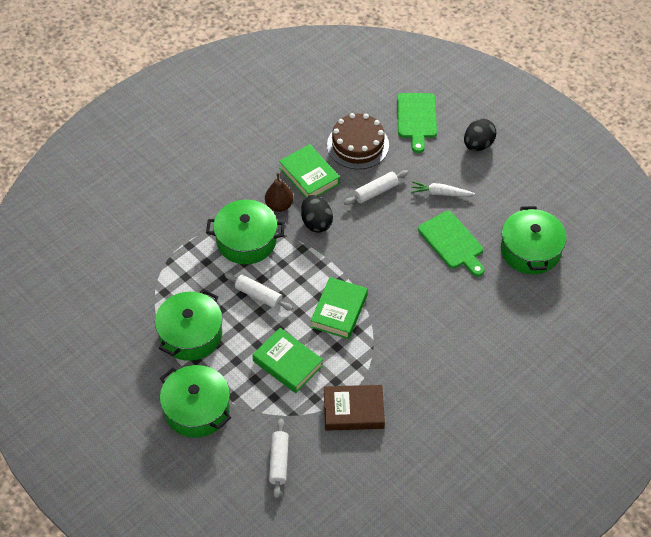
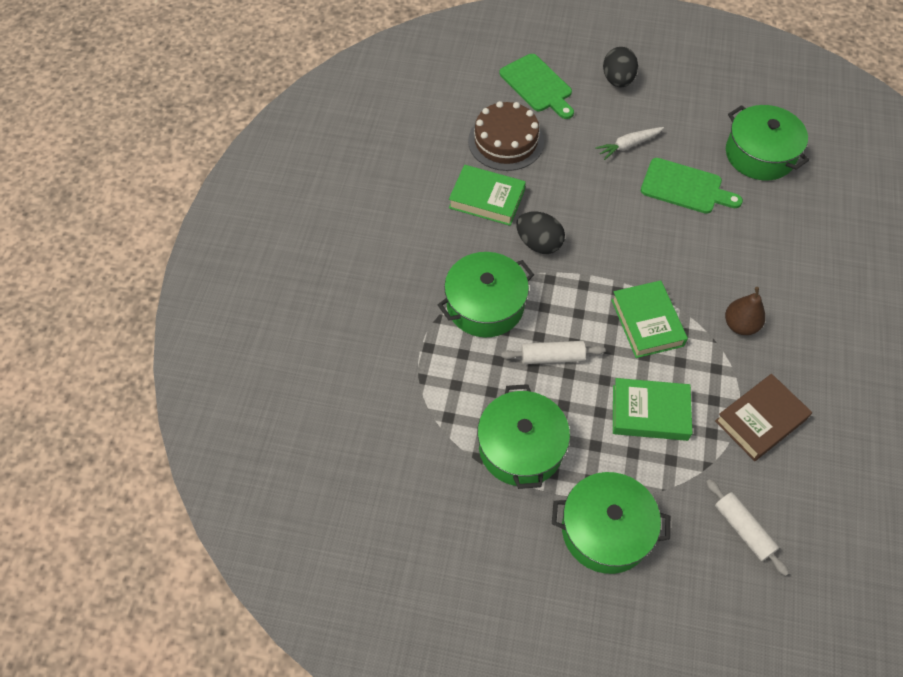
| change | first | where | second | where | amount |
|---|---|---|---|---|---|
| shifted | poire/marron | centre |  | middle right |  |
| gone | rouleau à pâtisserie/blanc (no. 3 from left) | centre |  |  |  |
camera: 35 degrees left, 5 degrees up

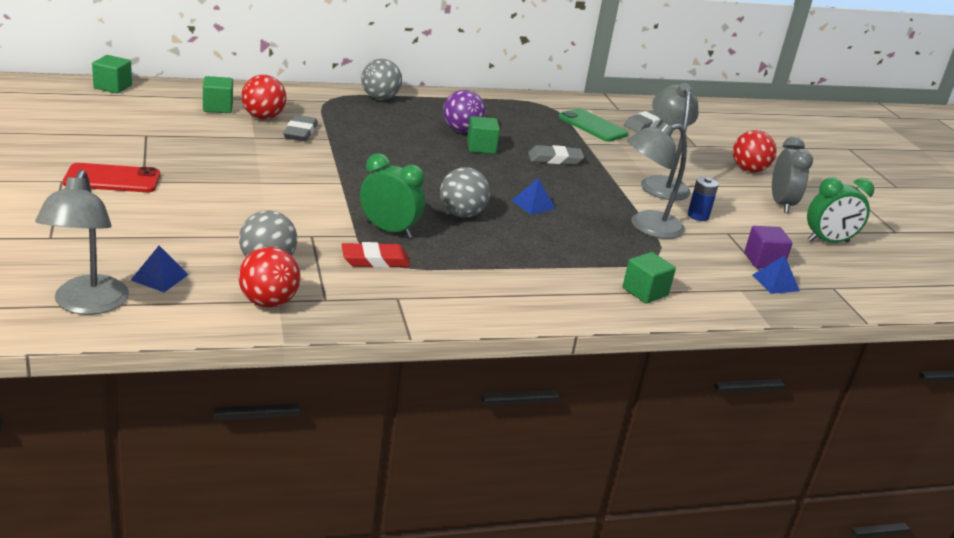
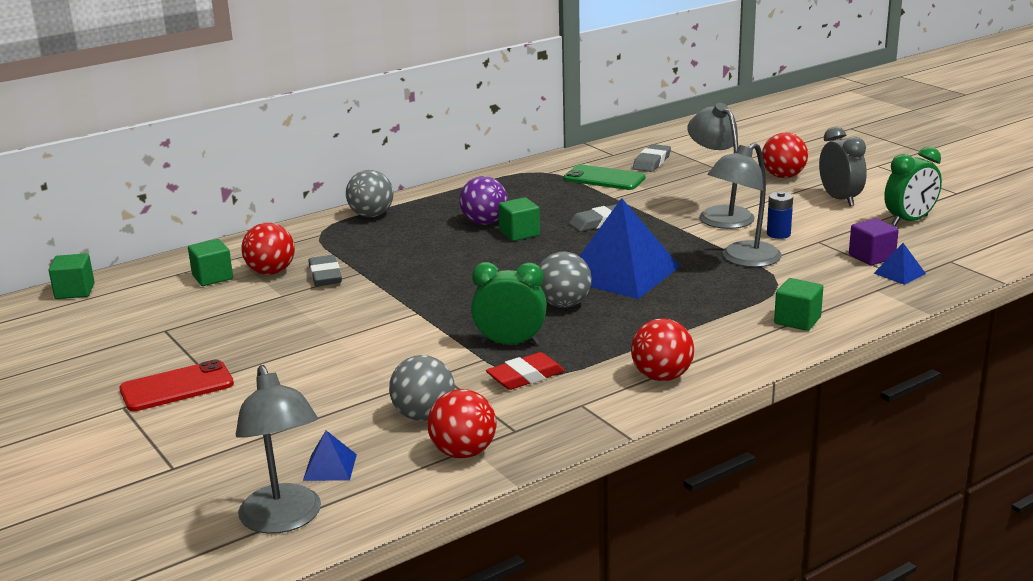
| change | first | where | second | where | amount |
|---|---|---|---|---|---|
| scaled | pyramide/bleu (no. 2 from left) | centre |  | centre | x2.41 |
| new |  |  | balle/rouge (no. 3 from left) | centre |  |
camera: 15 degrees left, 5 degrees down

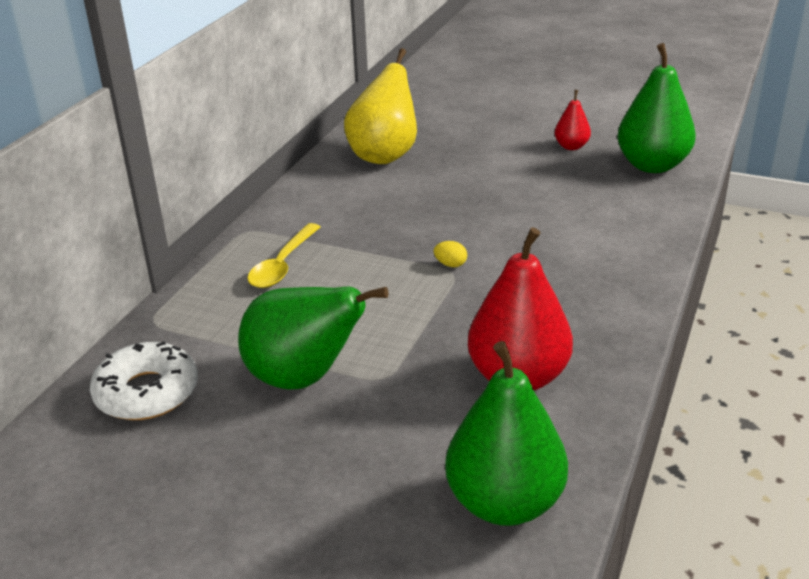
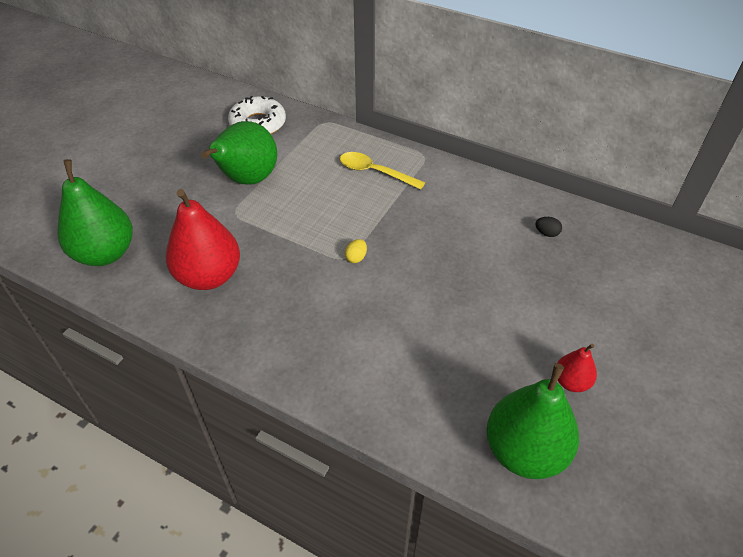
| change | first | where | second | where | amount |
|---|---|---|---|---|---|
| swapped | poire/jaune | top centre | œuf/noir | middle right |  |
camera: 95 degrees right, 15 degrees up

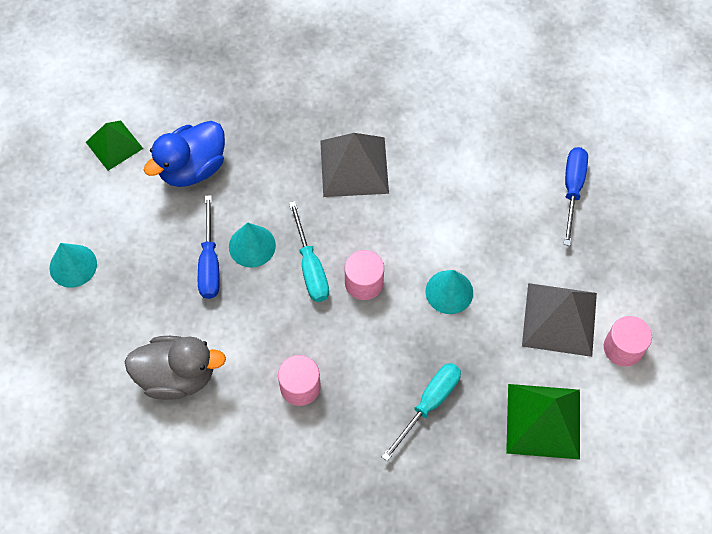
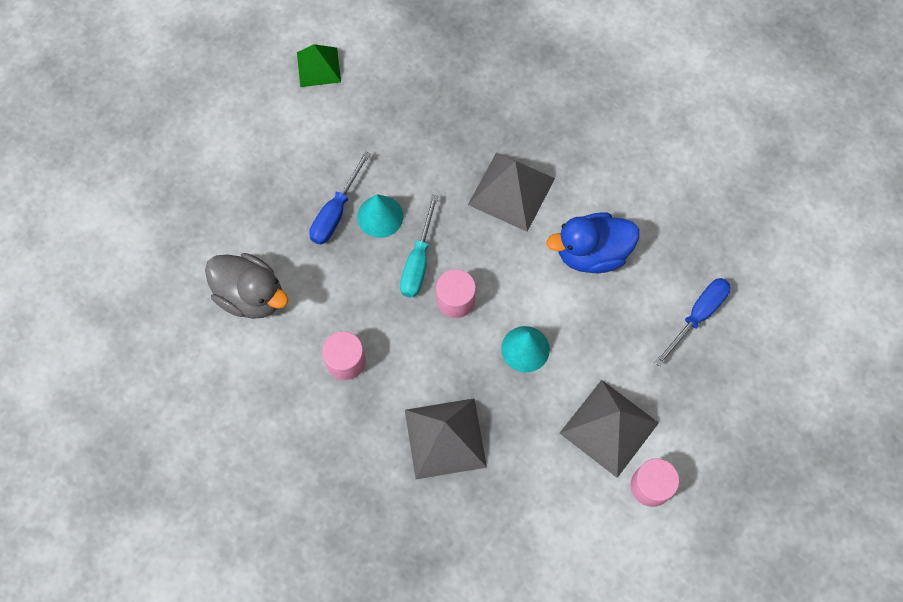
| change | first | where | second | where | amount |
|---|---|---|---|---|---|
| swapped | tournevis/turquoise (no. 2 from left) | bottom centre | pyramide/gris (no. 1 from left) | bottom centre |  |
| shifted | canard/bleu | top left |  | centre |  |
| gone | cône/turquoise (no. 1 from left) | middle left |  |  |  |
| gone | pyramide/vert (no. 2 from left) | bottom right |  |  |  |
camera: 30 degrees right, 5 degrees up

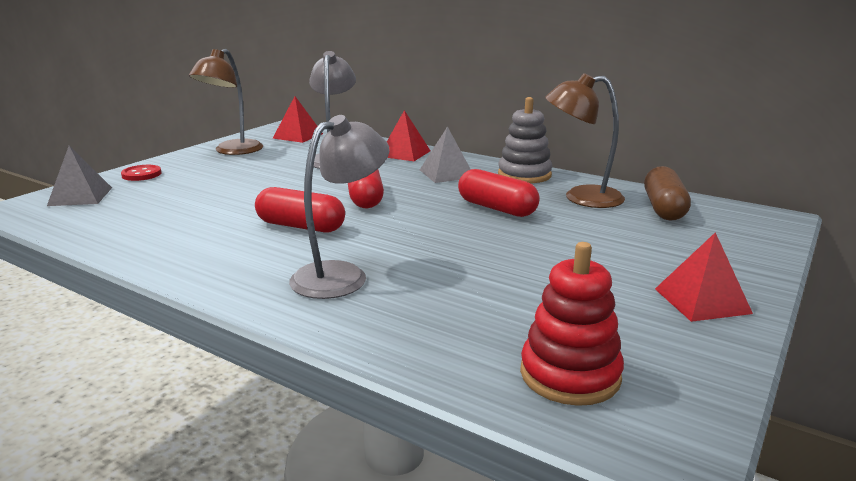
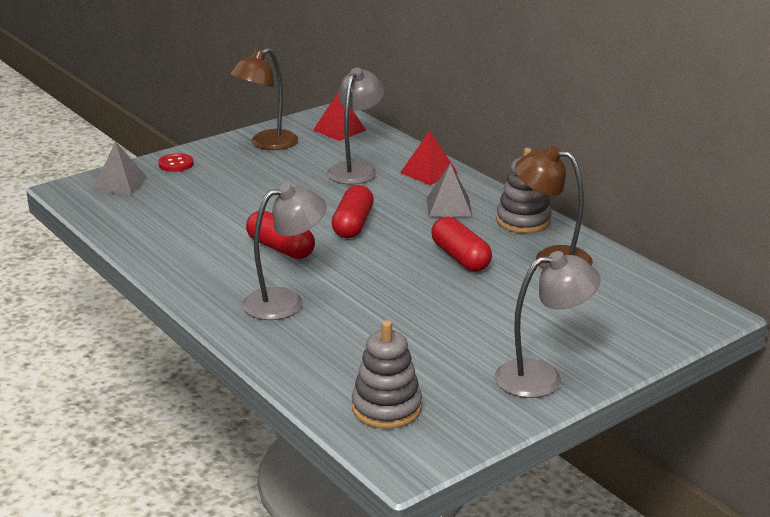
| change | first | where | second | where | amount |
|---|---|---|---|---|---|
| repainted | jouet à empiler/rouge | bottom right | jouet à empiler/gris (no. 1 from left) | bottom centre |  |
| swapped | pyramide/rouge (no. 3 from left) | middle right | lampe/gris (no. 3 from left) | middle right |  |
| gone | gélule/marron | middle right |  |  |  |
camera: 20 degrees right, 5 degrees up

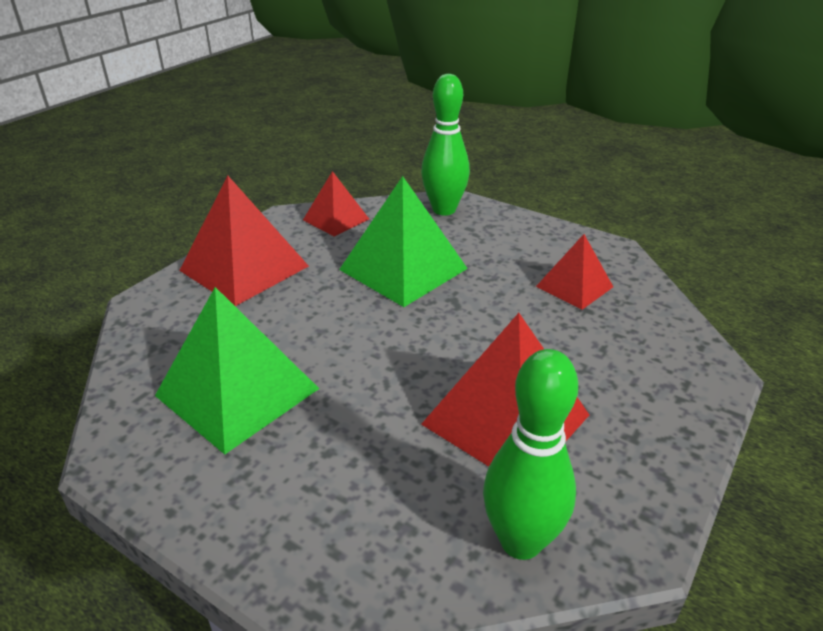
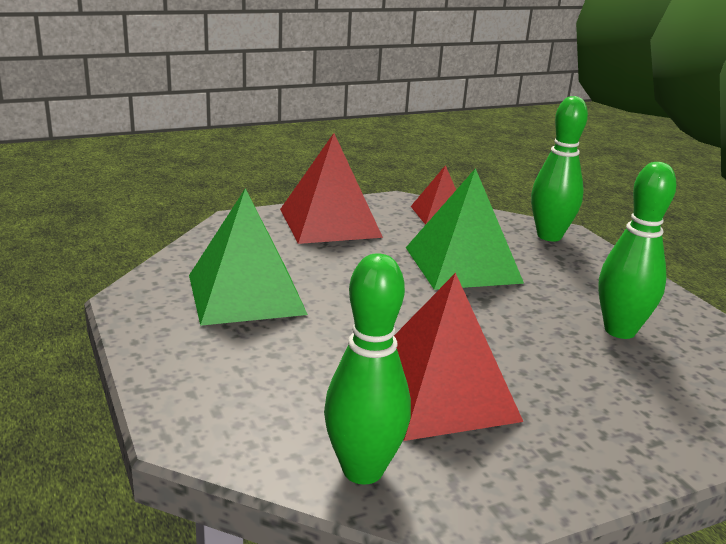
| change | first | where | second | where | amount |
|---|---|---|---|---|---|
| swapped | pyramide/rouge (no. 4 from left) | middle right | quille/vert (no. 3 from left) | middle right |  |
camera: 30 degrees right, 10 degrees down

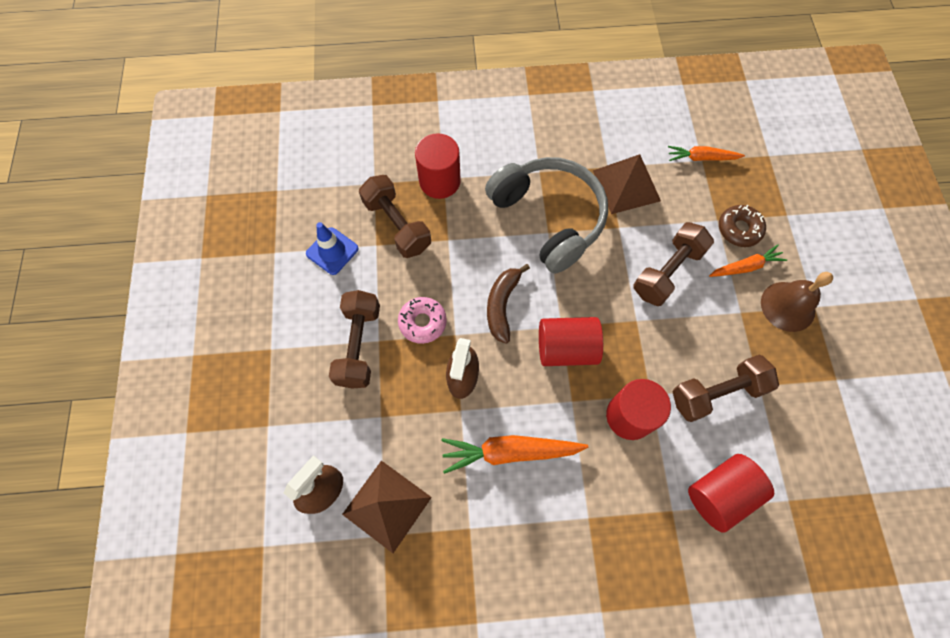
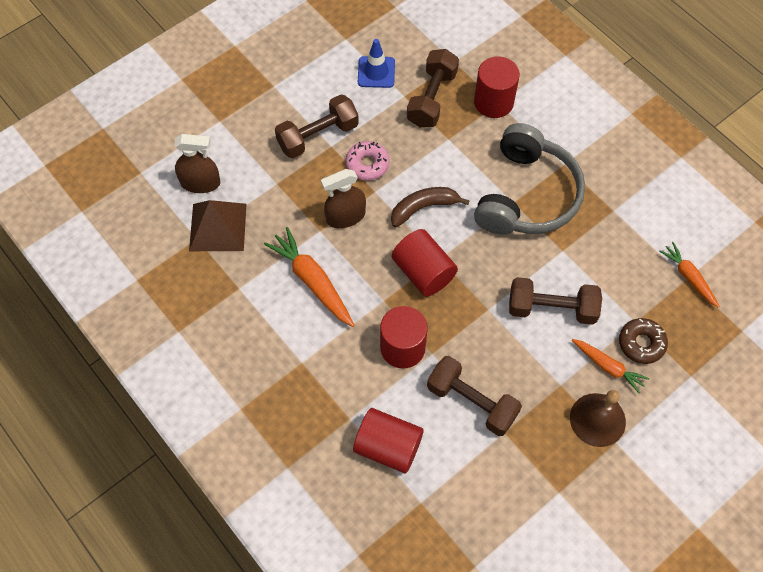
| change | first | where | second | where | amount |
|---|---|---|---|---|---|
| gone | pyramide/marron (no. 2 from left) | top centre |  |  |  |
camera: 55 degrees right, 5 degrees down

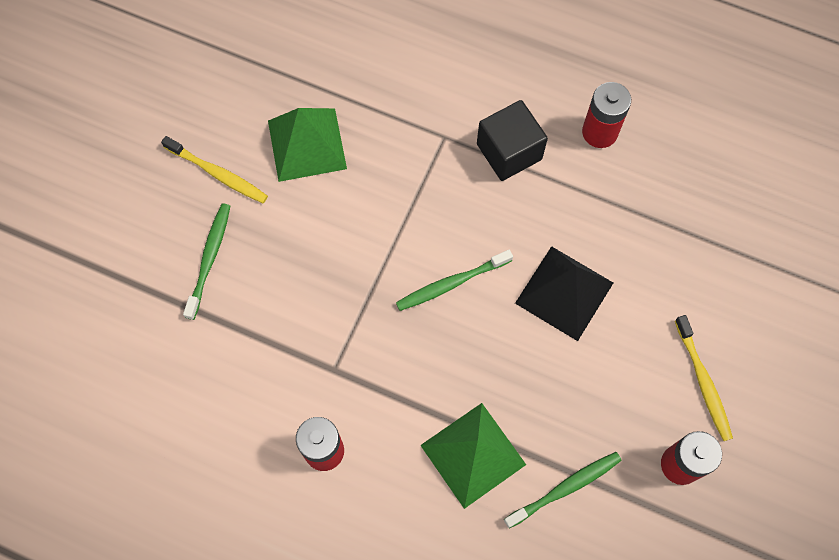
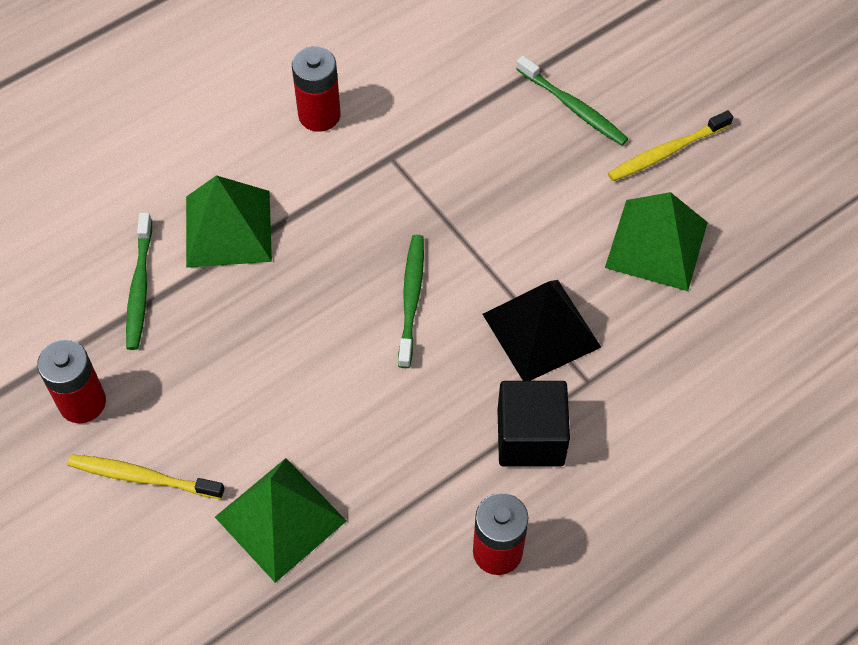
| change | first | where | second | where | amount |
|---|---|---|---|---|---|
| new |  |  | pyramide/vert (no. 2 from left) | bottom left |  |
| shifted | pyramide/noir | middle right |  | centre |  |
camera: 120 degrees right, 10 degrees down

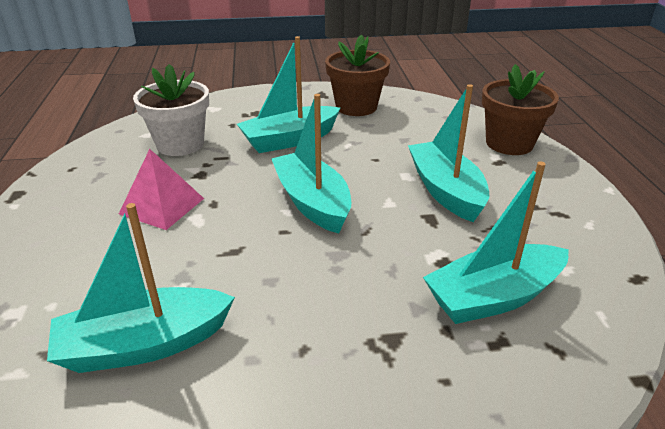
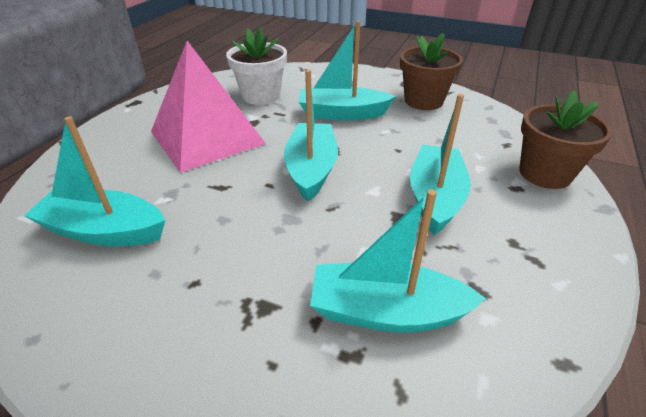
| change | first | where | second | where | amount |
|---|---|---|---|---|---|
| scaled | pyramide/rose | middle left |  | top left | x1.84 |
camera: 30 degrees right, 5 degrees up

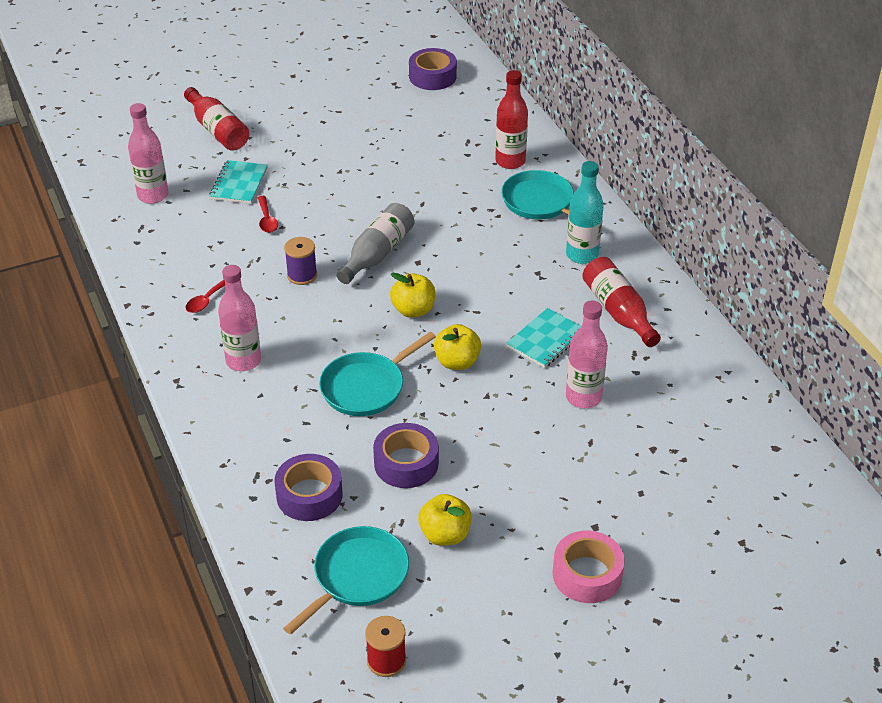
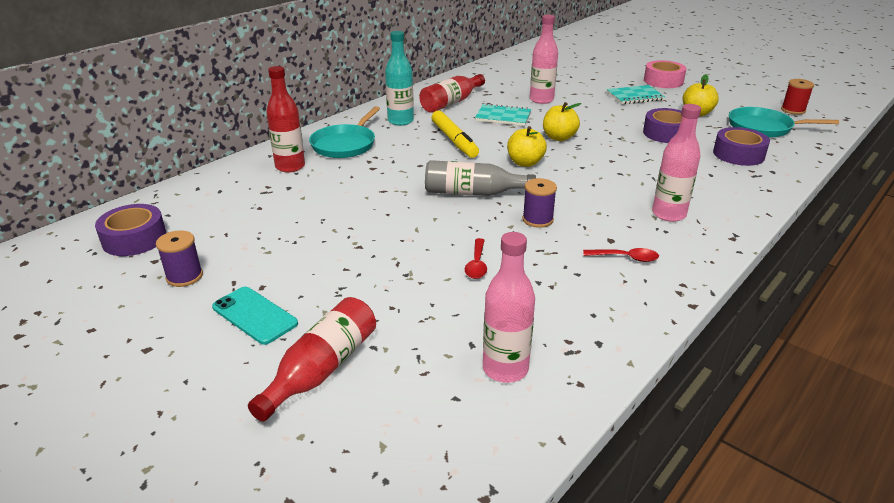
| change | first | where | second | where | amount |
|---|---|---|---|---|---|
| new |  |  | bobine/violet (no. 1 from left) | middle left |  |
| new |  |  | téléphone/turquoise | middle left |  |
| new |  |  | feutre/jaune | top centre |  |
| rotated | cuillère/rouge (no. 2 from left in the first image) | top left | cuillère/rouge (no. 1 from left) | centre | 135 degrees clockwise |
| shifted | carnet/turquoise (no. 1 from left in the first image) | top left | carnet/turquoise (no. 2 from left) | top right |  |
| gone | poêle/turquoise (no. 2 from left) | centre |  |  |  |
camera: 115 degrees left, 10 degrees down

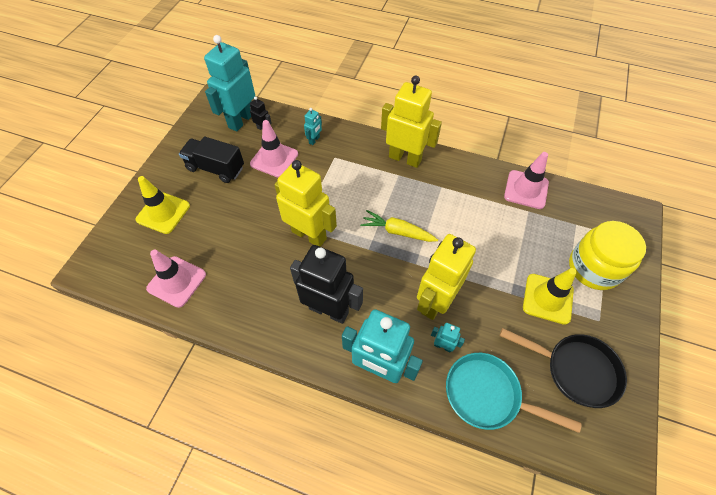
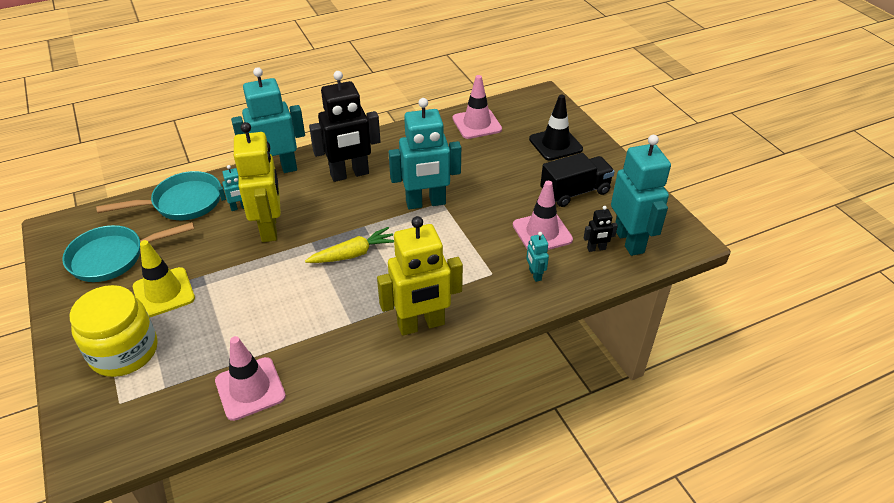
| change | first | where | second | where | amount |
|---|---|---|---|---|---|
| repainted | poêle/noir | bottom right | poêle/turquoise (no. 1 from left) | middle left |  |
| repainted | robot/jaune (no. 1 from left) | centre | robot/turquoise (no. 3 from left) | top centre |  |
| repainted | cône de chantier/jaune (no. 1 from left) | middle left | cône de chantier/noir | top centre |  |
camera: 135 degrees right, 15 degrees down

